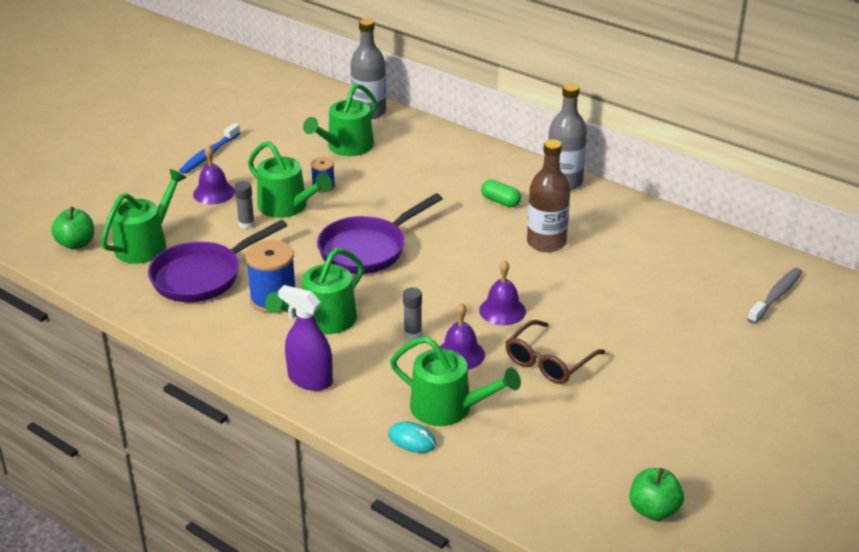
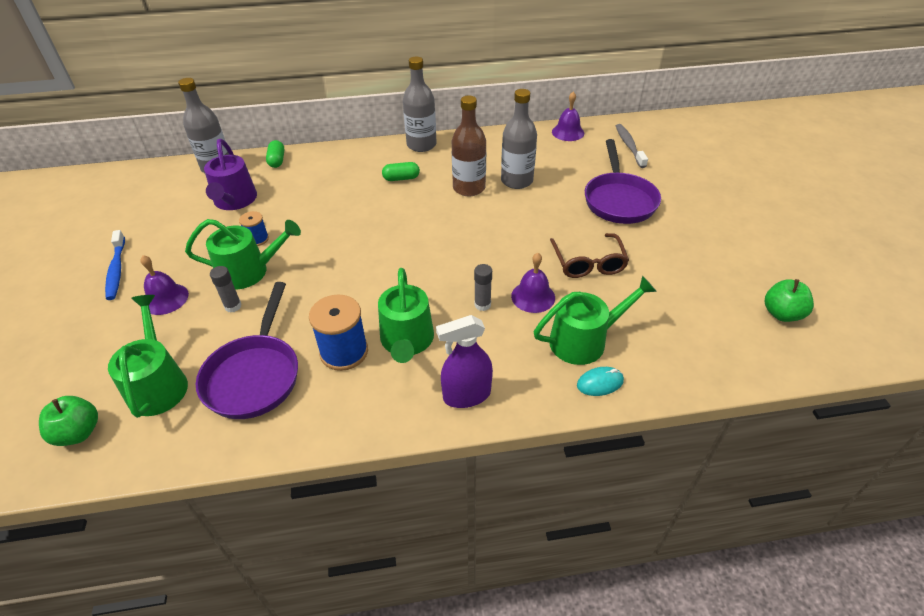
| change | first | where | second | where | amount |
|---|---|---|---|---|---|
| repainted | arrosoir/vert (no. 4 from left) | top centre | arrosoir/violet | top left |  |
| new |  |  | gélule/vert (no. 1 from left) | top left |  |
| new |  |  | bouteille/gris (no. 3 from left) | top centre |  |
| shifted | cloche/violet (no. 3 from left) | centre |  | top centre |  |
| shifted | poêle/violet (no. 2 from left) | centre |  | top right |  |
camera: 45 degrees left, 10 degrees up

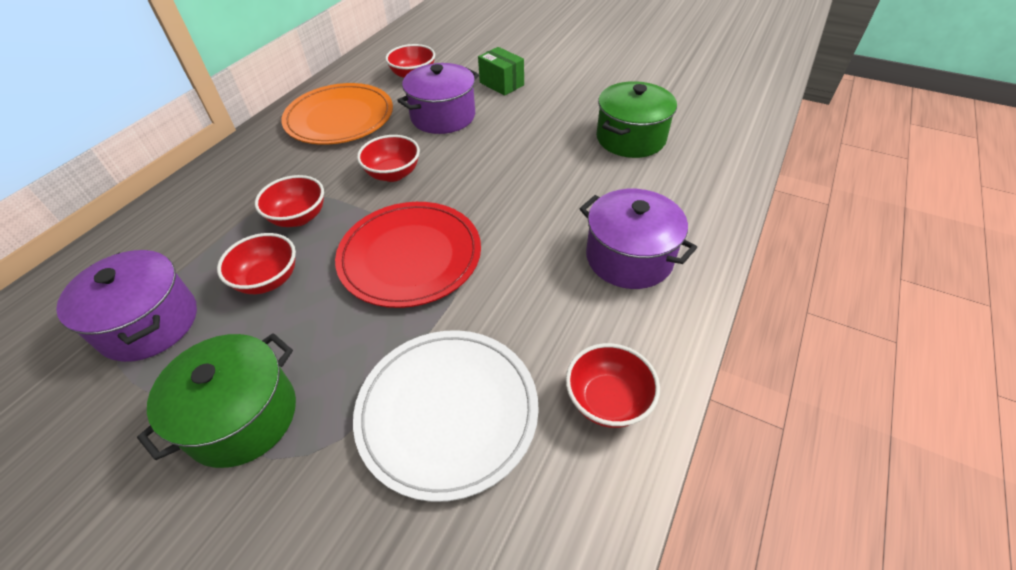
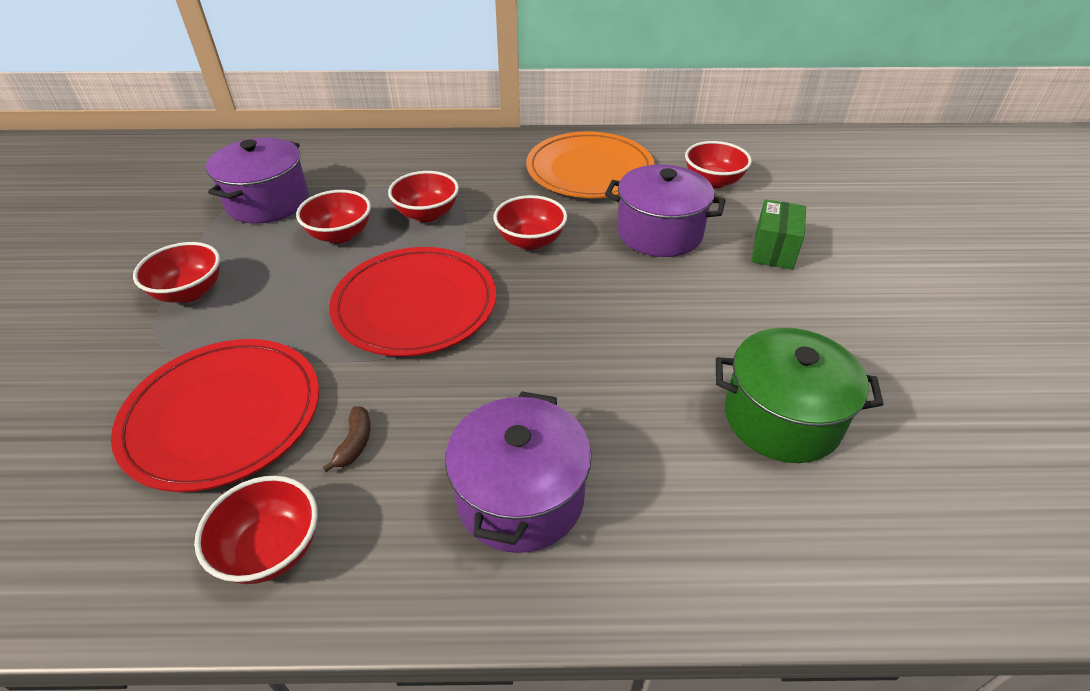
| change | first | where | second | where | amount |
|---|---|---|---|---|---|
| repainted | assiette/blanc | bottom centre | assiette/rouge (no. 1 from left) | middle left |  |
| swapped | marmite/vert (no. 1 from left) | bottom left | bol/rouge (no. 1 from left) | middle left |  |
| new |  |  | banane/marron | middle left |  |
camera: 60 degrees right, 5 degrees down

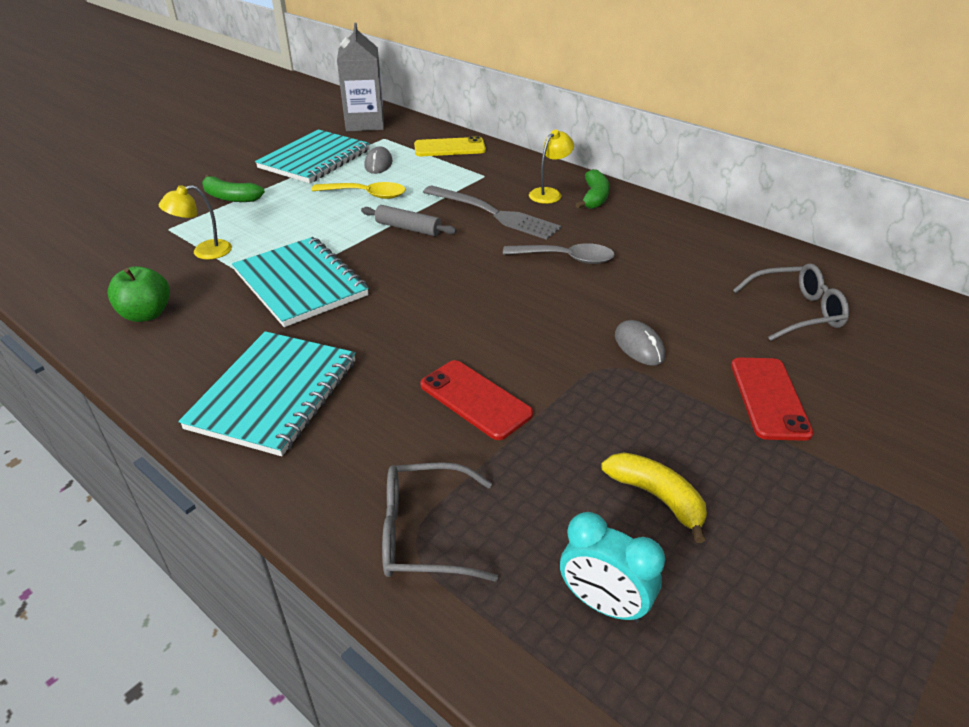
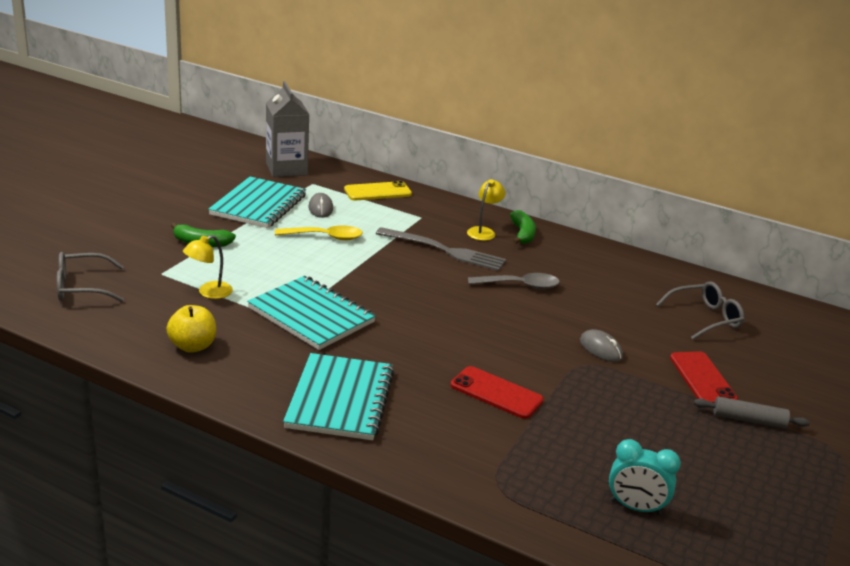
| change | first | where | second | where | amount |
|---|---|---|---|---|---|
| shifted | lunettes/gris (no. 1 from left) | bottom centre |  | middle left |  |
| repainted | pomme/vert | middle left | pomme/jaune | middle left |  |
| shifted | rouleau à pâtisserie/gris | top centre |  | bottom right |  |
| gone | banane/jaune | bottom right |  |  |  |
camera: 15 degrees left, 10 degrees down

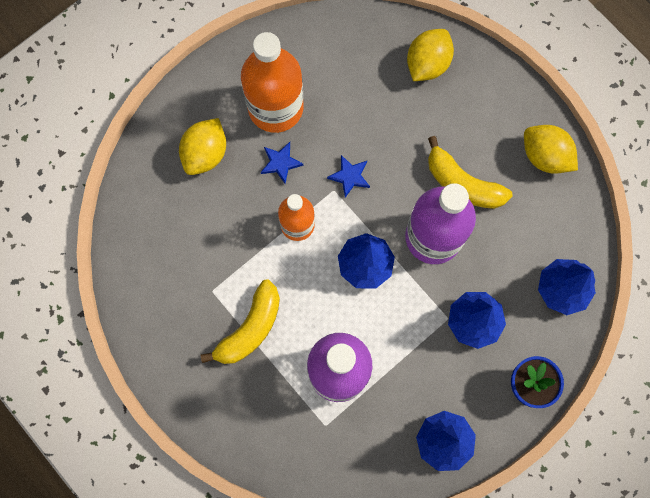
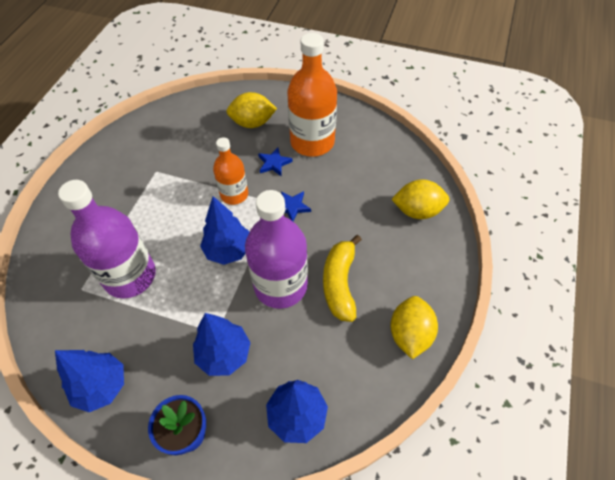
| change | first | where | second | where | amount |
|---|---|---|---|---|---|
| gone | banane/jaune (no. 1 from left) | centre |  |  |  |
camera: 60 degrees right, 20 degrees down

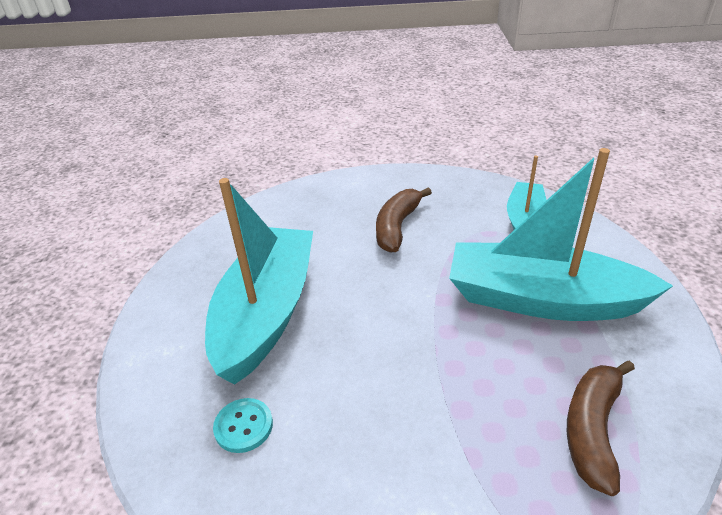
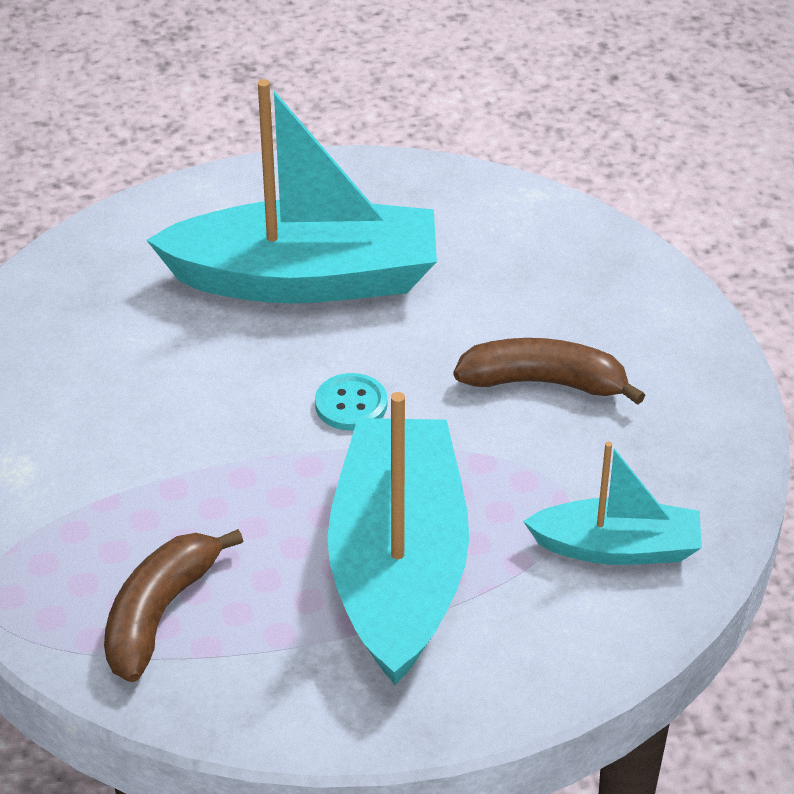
| change | first | where | second | where | amount |
|---|---|---|---|---|---|
| rotated | banane/marron (no. 2 from left in the first image) | bottom right | banane/marron (no. 1 from left) | bottom left | 75 degrees counterclockwise |
| shifted | bouton/turquoise | bottom centre |  | centre |  |
camera: 75 degrees right, 5 degrees up

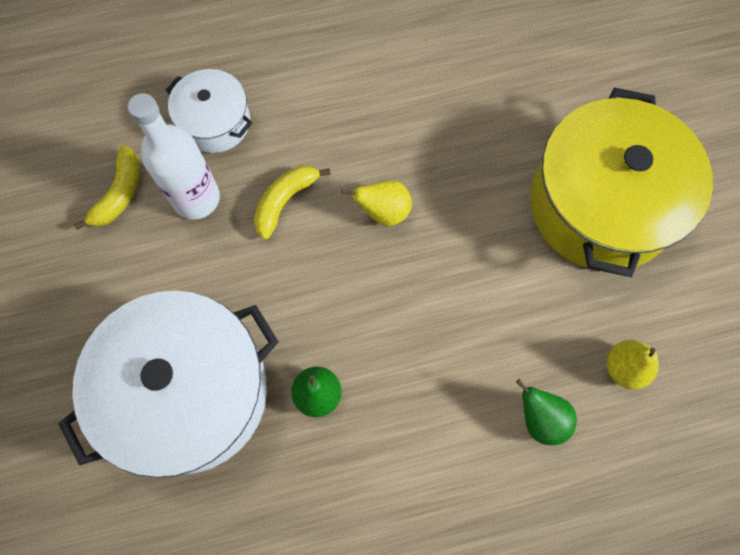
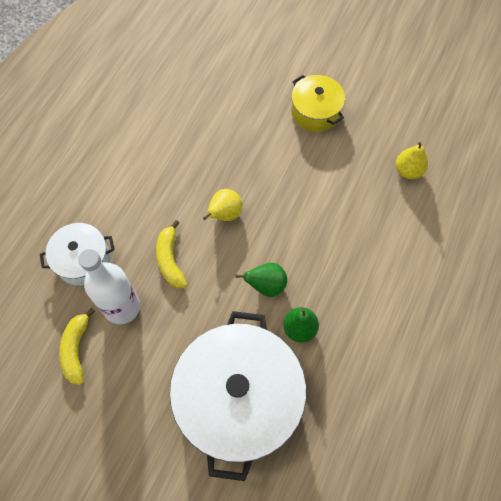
| change | first | where | second | where | amount |
|---|---|---|---|---|---|
| rotated | banane/jaune (no. 1 from left) | middle left |  | bottom left | 150 degrees counterclockwise |
| shifted | poire/vert (no. 2 from left in the first image) | bottom right | poire/vert (no. 1 from left) | centre |  |
| scaled | marmite/jaune | top right |  | top centre | x0.51 |
camera: 50 degrees left, 5 degrees down

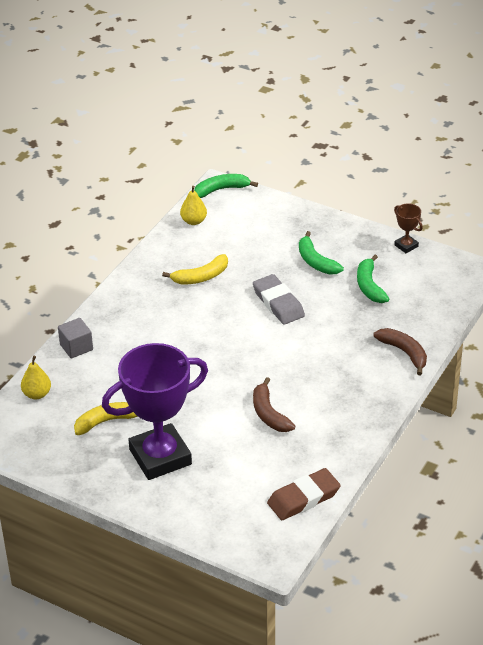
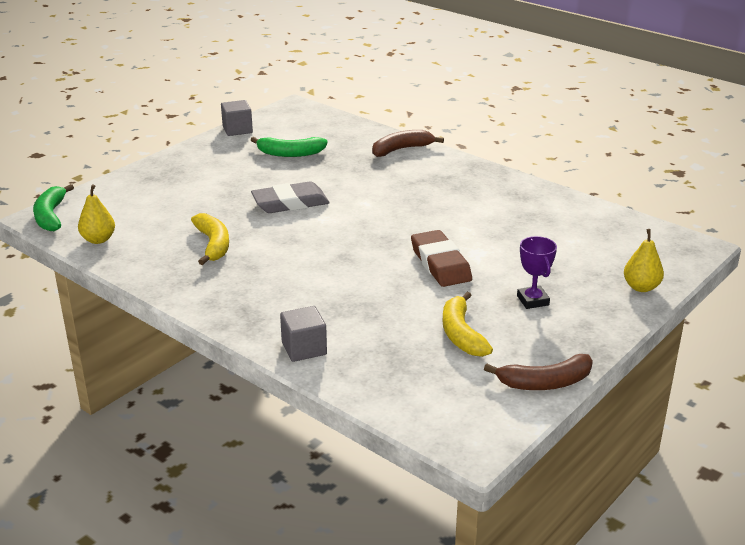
| change | first | where | second | where | amount |
|---|---|---|---|---|---|
| swapped | trophée/marron | middle right | cube/gris (no. 1 from left) | top left |  |
| shifted | gomme/marron | bottom centre |  | centre |  |
| shifted | banane/marron (no. 1 from left in the first image) | centre | banane/marron (no. 2 from left) | bottom right |  |
| scaled | trophée/violet | middle left |  | middle right | x0.41 |
| shifted | poire/jaune (no. 1 from left in the first image) | middle left | poire/jaune (no. 2 from left) | middle right |  |
| gone | banane/vert (no. 2 from left) | centre |  |  |  |
camera: 80 degrees left, 10 degrees down

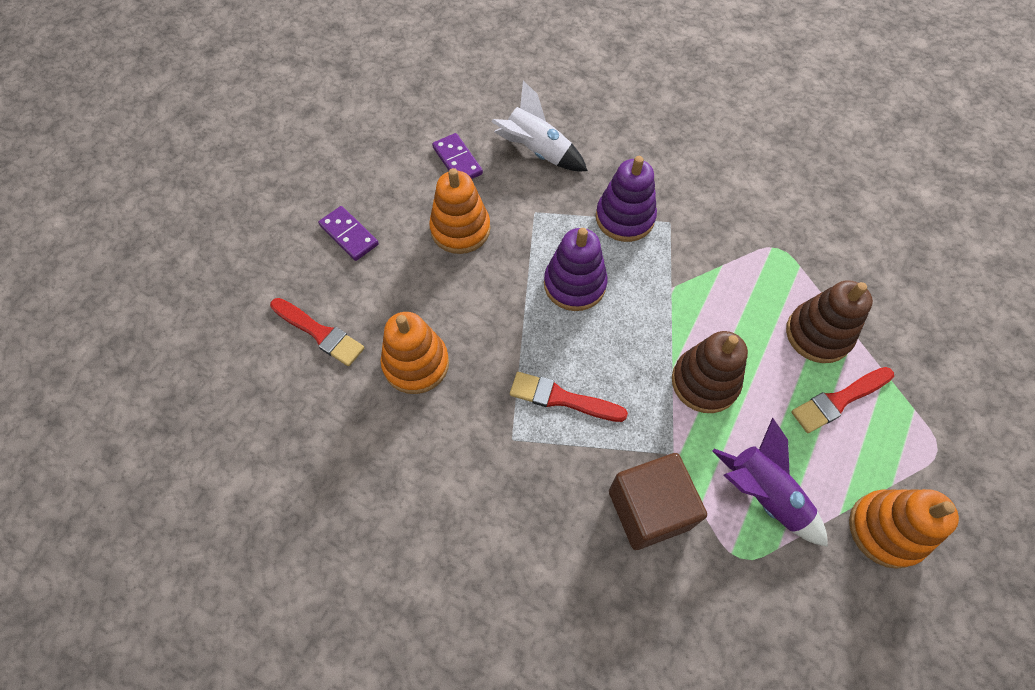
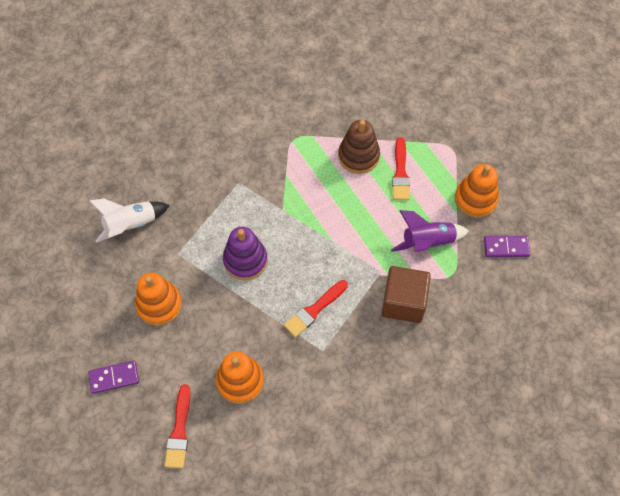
| change | first | where | second | where | amount |
|---|---|---|---|---|---|
| rotated | pinceau/rouge (no. 1 from left) | middle left |  | bottom left | 120 degrees clockwise |
| shifted | domino/violet (no. 2 from left) | top centre |  | middle right |  |
| gone | jouet à empiler/violet (no. 2 from left) | top centre |  |  |  |
| gone | jouet à empiler/marron (no. 1 from left) | middle right |  |  |  |
camera: 60 degrees left, 0 degrees up

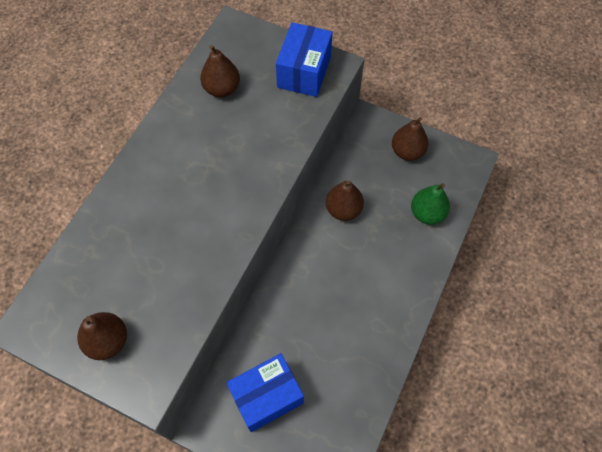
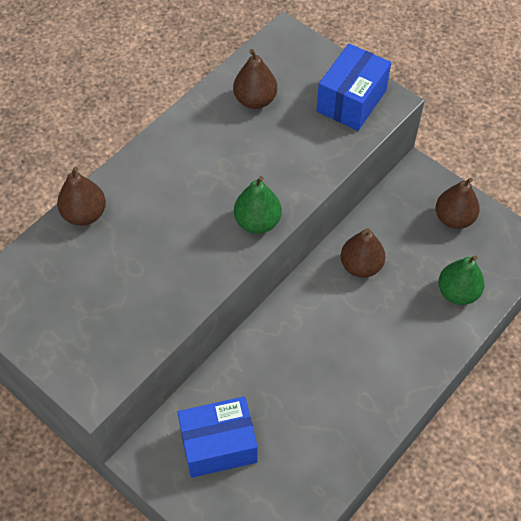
| change | first | where | second | where | amount |
|---|---|---|---|---|---|
| shifted | poire/marron (no. 1 from left) | bottom left |  | middle left |  |
| new |  |  | poire/vert (no. 1 from left) | centre |  |
camera: 15 degrees right, 5 degrees down

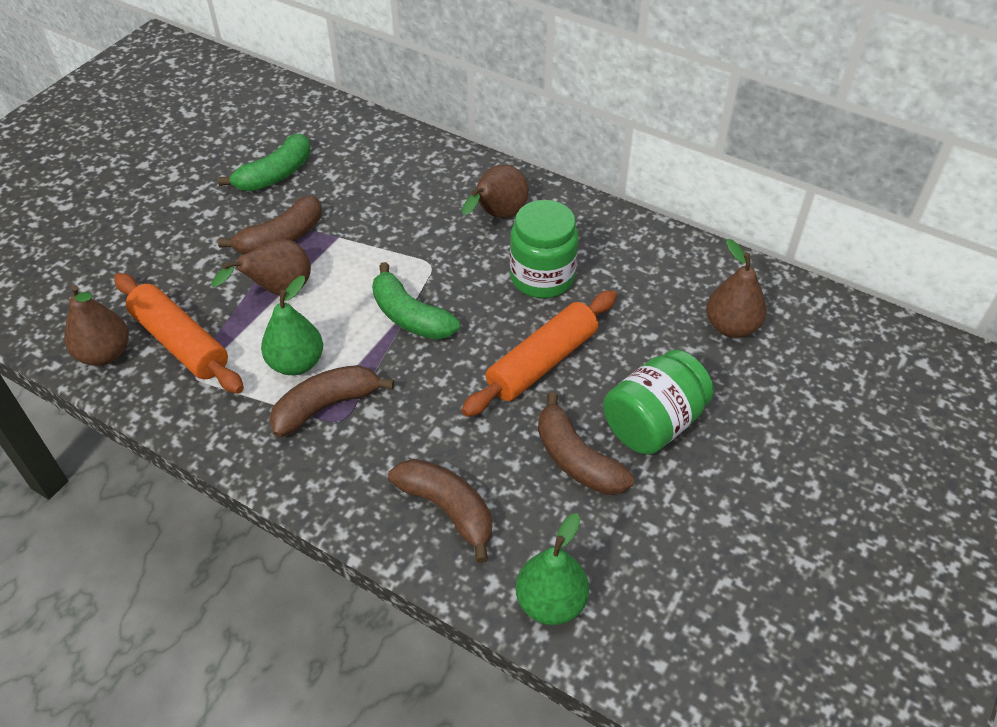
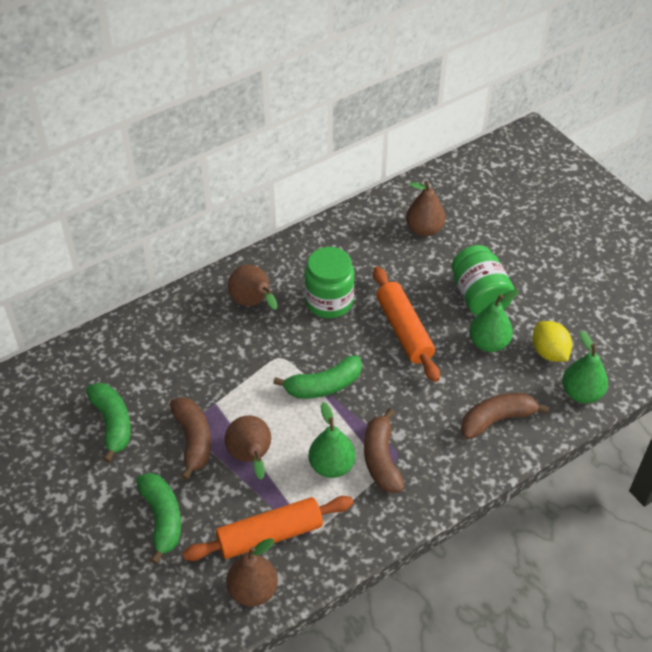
| change | first | where | second | where | amount |
|---|---|---|---|---|---|
| new |  |  | banane/vert (no. 2 from left) | bottom left |  |
| swapped | banane/marron (no. 4 from left) | centre | poire/vert (no. 2 from left) | middle right |  |
| new |  |  | citron/jaune | middle right |  |
camera: 65 degrees left, 0 degrees up

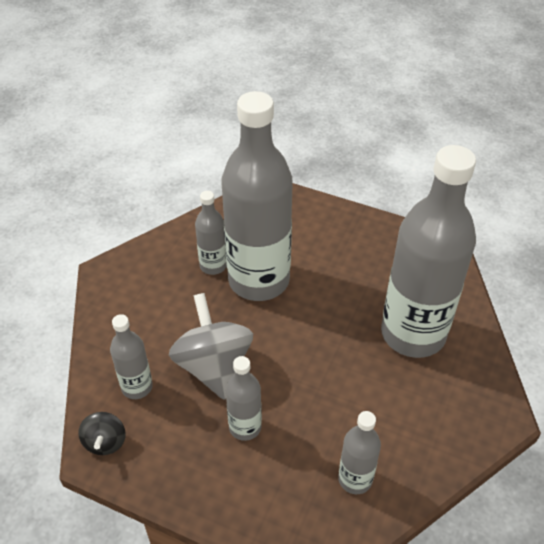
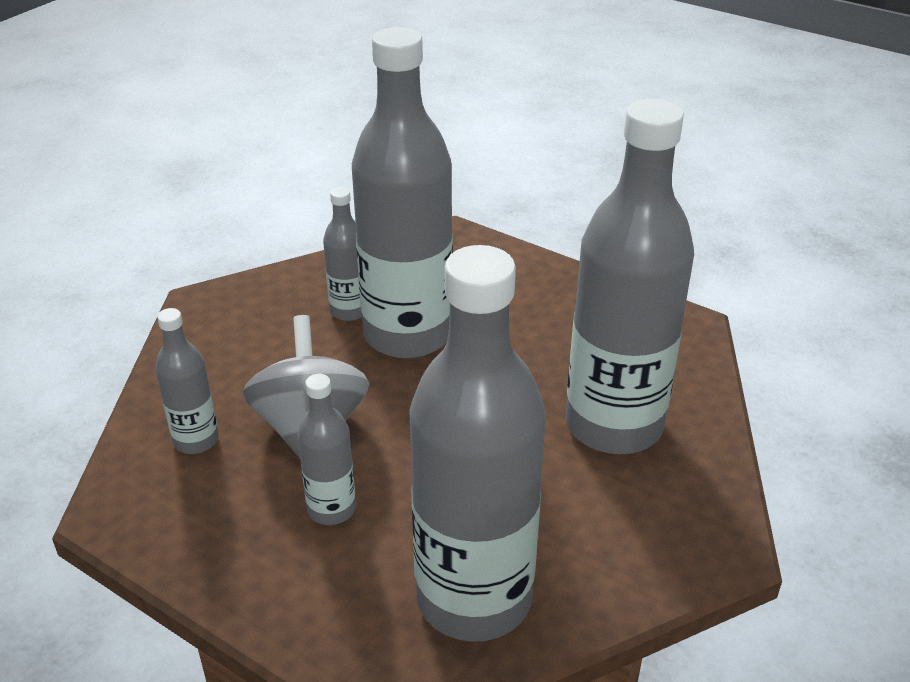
| change | first | where | second | where | amount |
|---|---|---|---|---|---|
| scaled | bouteille/gris (no. 5 from left) | bottom centre |  | centre | x2.20 |
| gone | toupie/noir | bottom left |  |  |  |
camera: 10 degrees right, 10 degrees down

